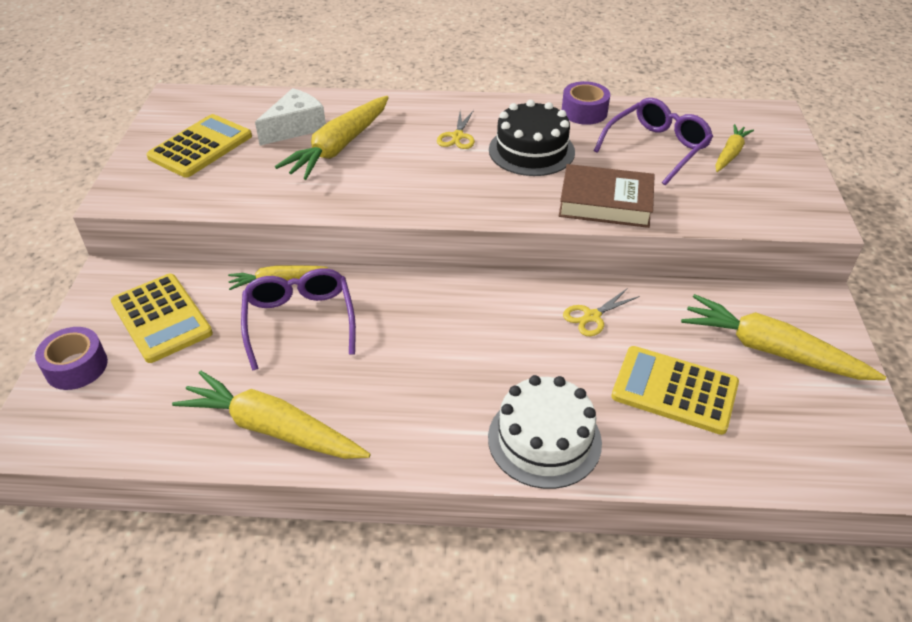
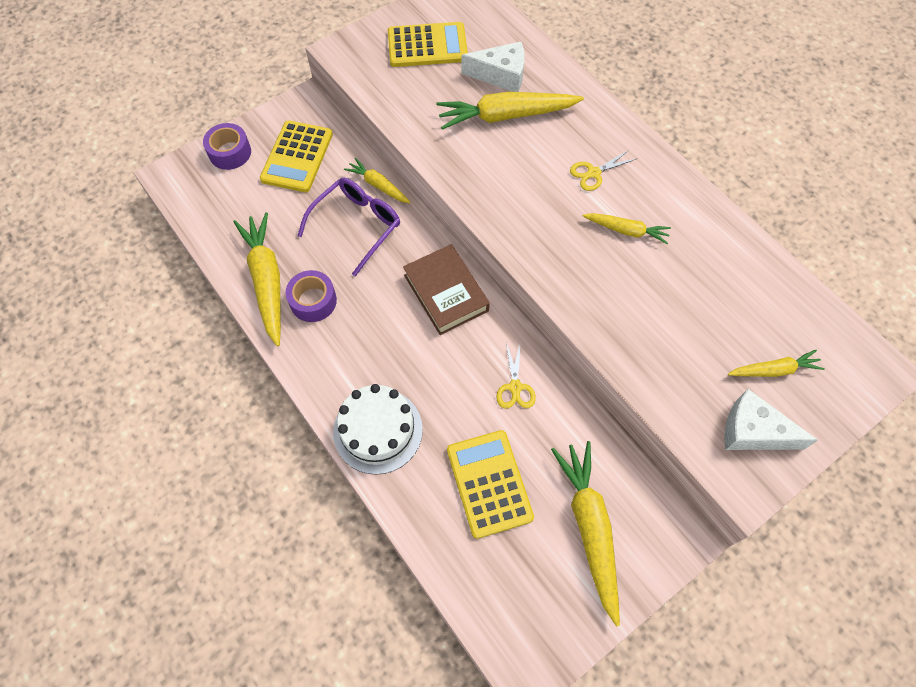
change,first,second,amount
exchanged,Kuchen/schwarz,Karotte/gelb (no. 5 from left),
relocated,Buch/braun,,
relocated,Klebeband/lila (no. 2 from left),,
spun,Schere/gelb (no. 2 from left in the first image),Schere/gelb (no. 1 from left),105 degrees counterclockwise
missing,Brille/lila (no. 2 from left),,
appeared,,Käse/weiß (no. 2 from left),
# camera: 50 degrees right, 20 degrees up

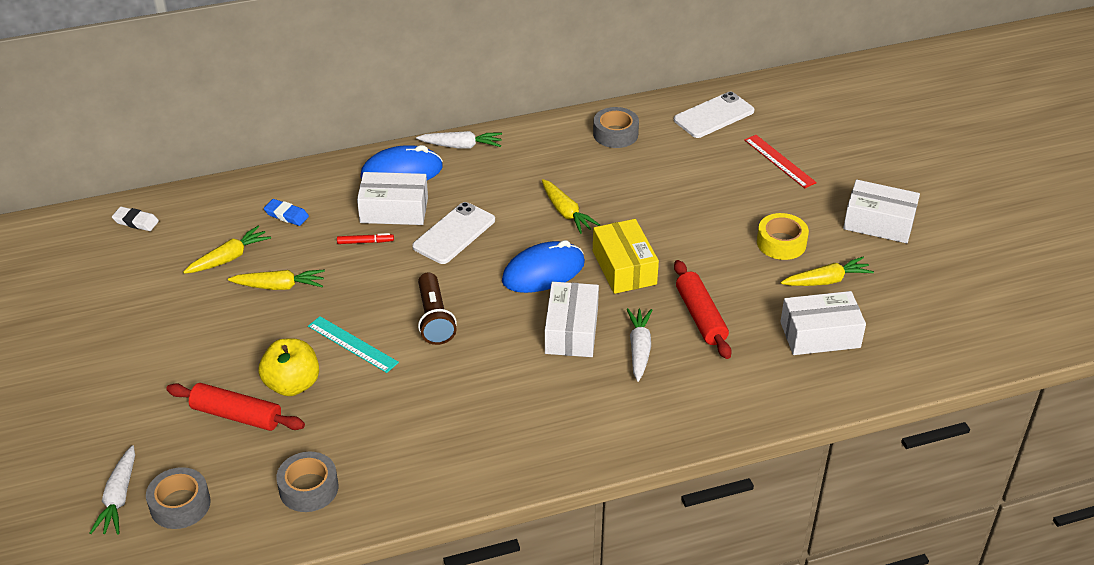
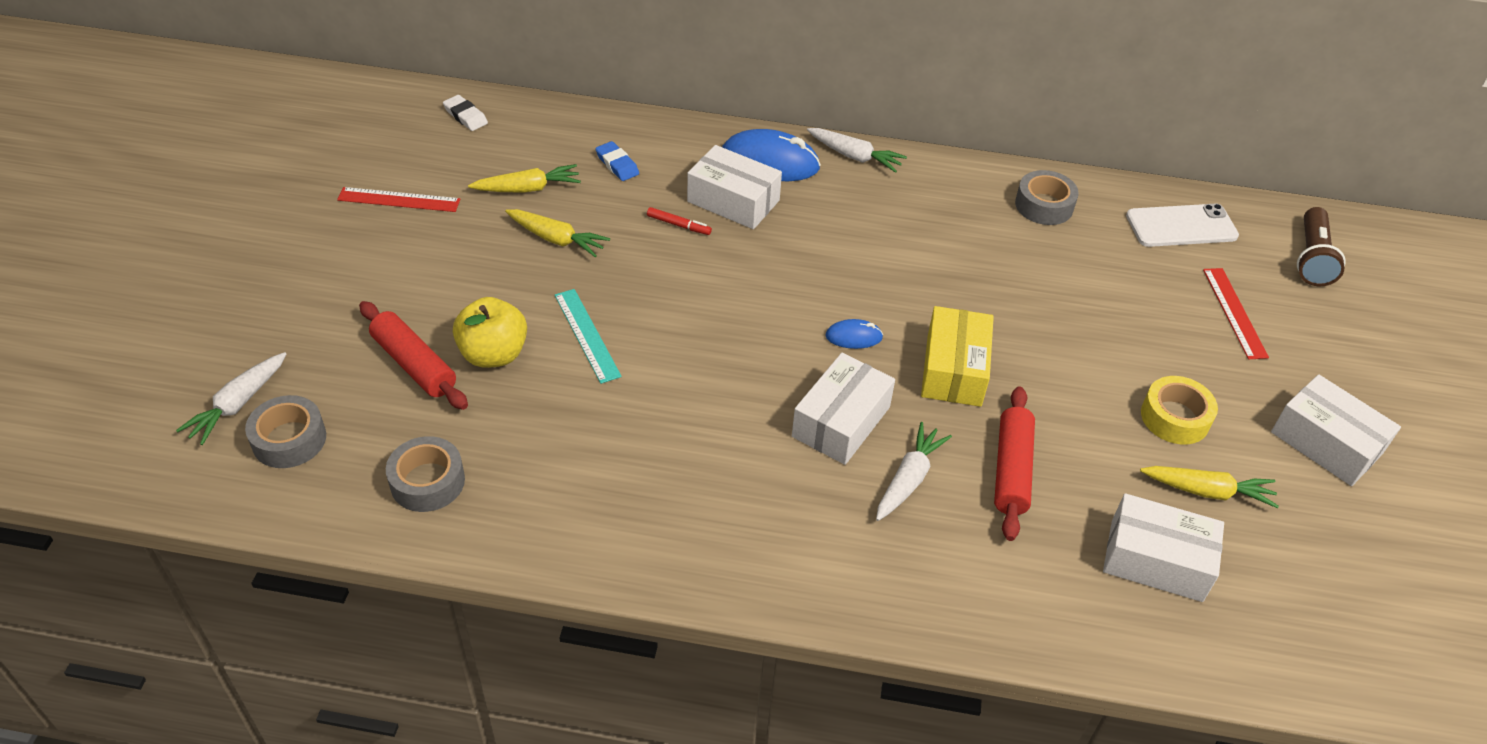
change,first,second,amount
missing,Handy/weiß (no. 1 from left),,
relocated,Taschenlampe/braun,,
size,Computermaus/blau (no. 2 from left),,x0.50
missing,Karotte/gelb (no. 3 from left),,
appeared,,Lineal/rot (no. 1 from left),
# camera: 25 degrees right, 5 degrees up

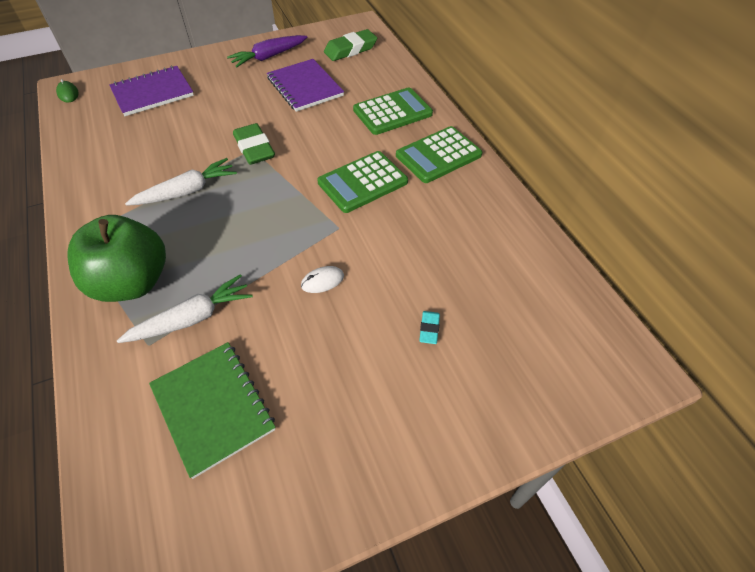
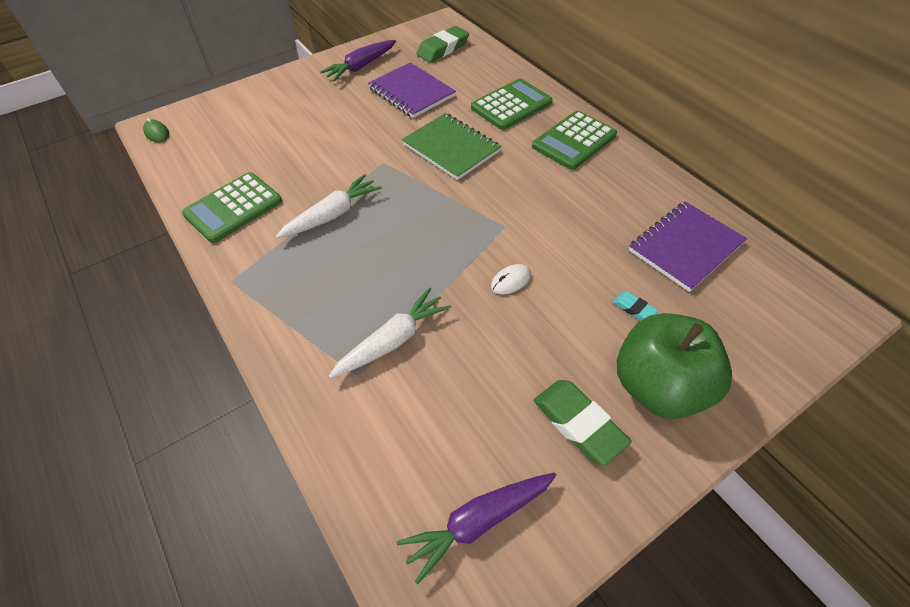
change,first,second,amount
relocated,Apfel/grün,,
relocated,Notizbuch/lila (no. 1 from left in the first image),Notizbuch/lila (no. 2 from left),
relocated,Notizbuch/grün,,
relocated,Radiergummi/grün (no. 1 from left in the first image),Radiergummi/grün (no. 2 from left),
relocated,Taschenrechner/grün (no. 1 from left),,
spun,Radiergummi/türkis,,45 degrees counterclockwise
appeared,,Karotte/lila (no. 2 from left),
# camera: 10 degrees left, 0 degrees up

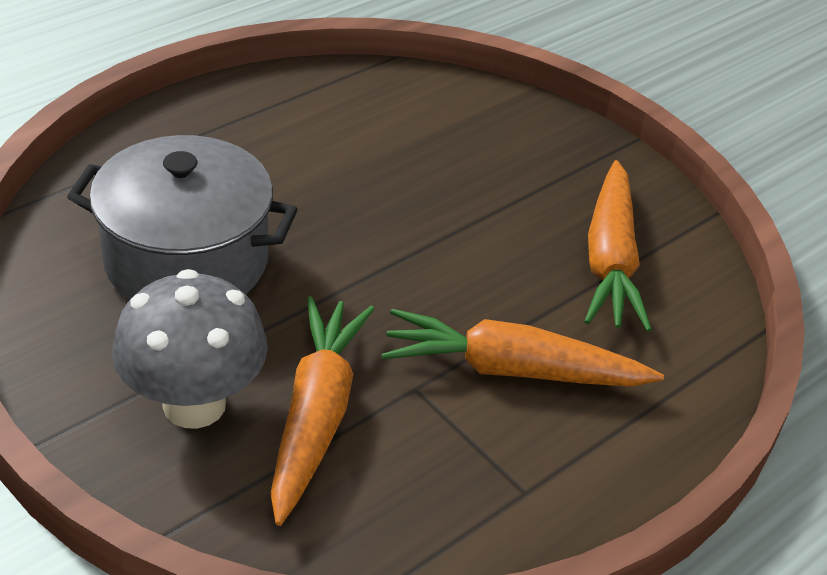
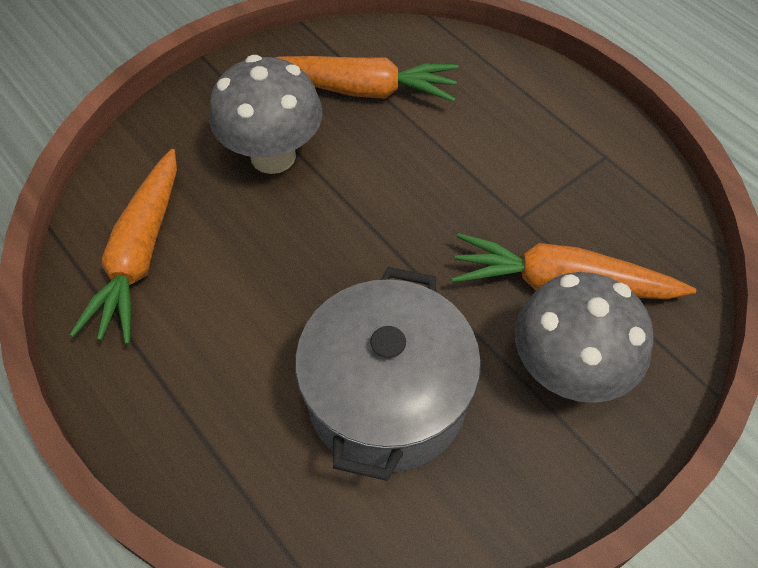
change,first,second,amount
relocated,Karotte/orange (no. 2 from left in the first image),Karotte/orange (no. 1 from left),
appeared,,Pilz/grau (no. 1 from left),
# camera: 85 degrees left, 15 degrees up

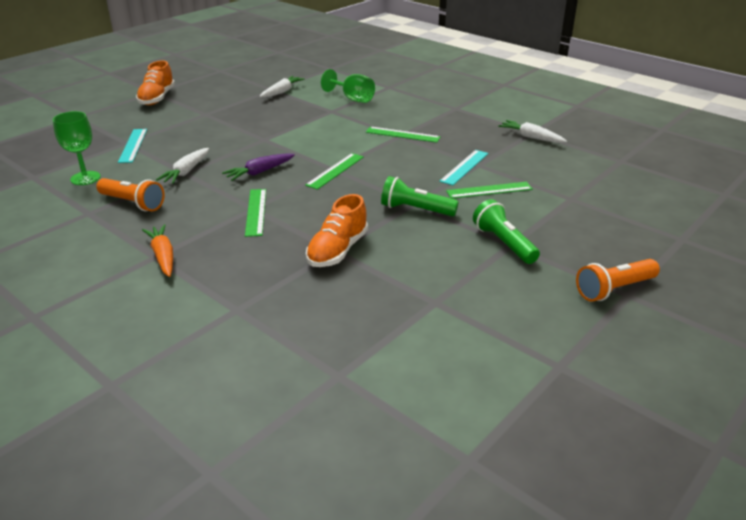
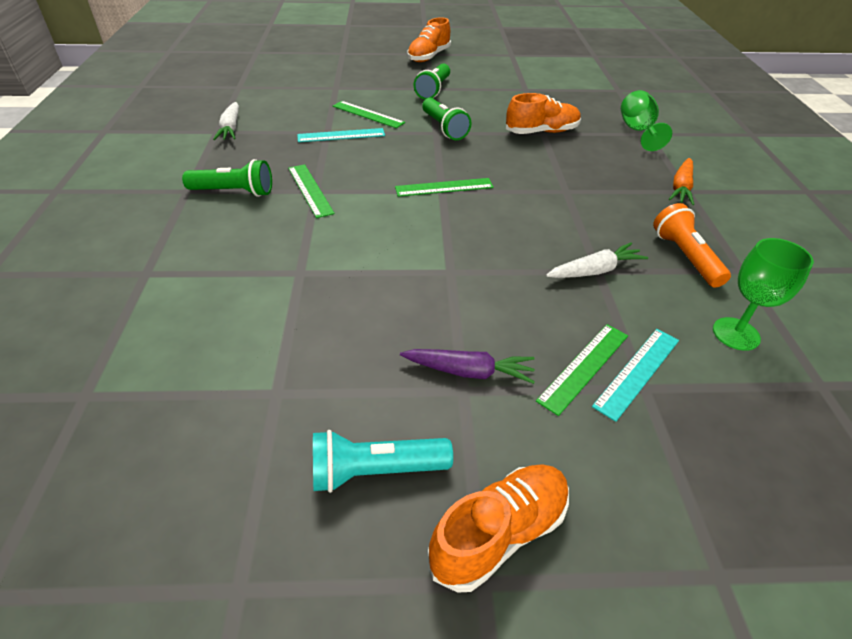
change,first,second,amount
relocated,Karotte/lila,,
relocated,Lineal/grün (no. 1 from left in the first image),Lineal/grün (no. 4 from left),
missing,Karotte/weiß (no. 2 from left),,
relocated,Kelch/grün (no. 2 from left in the first image),Kelch/grün (no. 1 from left),
exchanged,Taschenlampe/orange (no. 2 from left),Schuh/orange (no. 1 from left),
appeared,,Taschenlampe/grün (no. 1 from left),
appeared,,Taschenlampe/türkis,
# camera: 135 degrees left, 10 degrees up

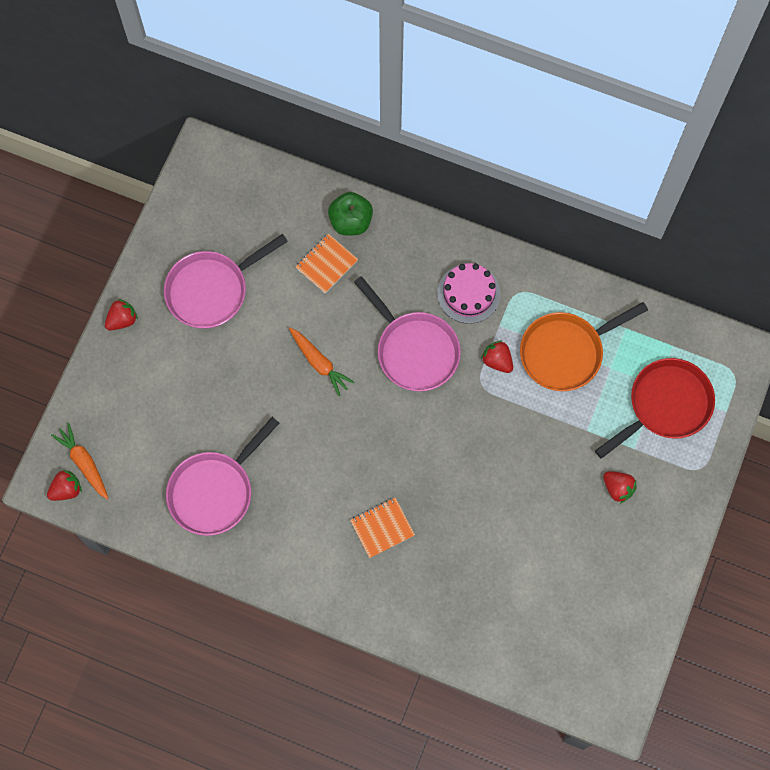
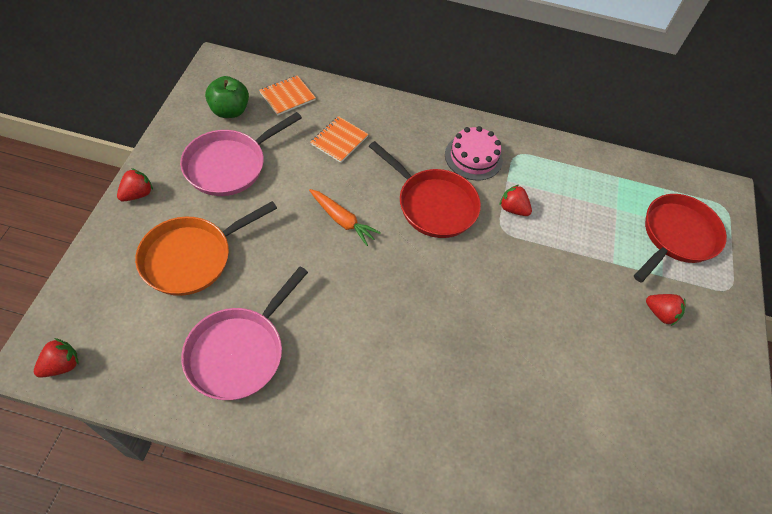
change,first,second,amount
missing,Karotte/orange (no. 1 from left),,
relocated,Apfel/grün,,
relocated,Notizbuch/orange (no. 2 from left in the first image),Notizbuch/orange (no. 1 from left),
colour,Pfanne/rosa (no. 3 from left),Pfanne/rot (no. 1 from left),
relocated,Pfanne/orange,,
# camera: 15 degrees left, 15 degrees down

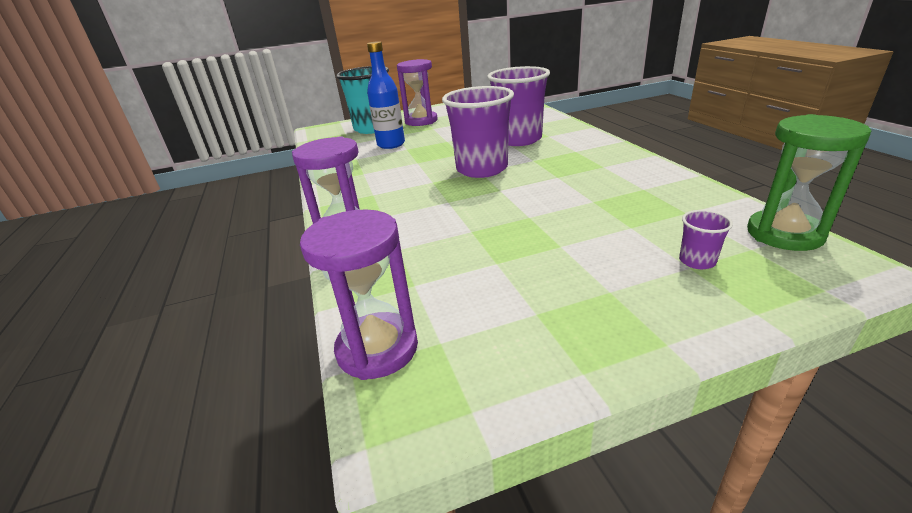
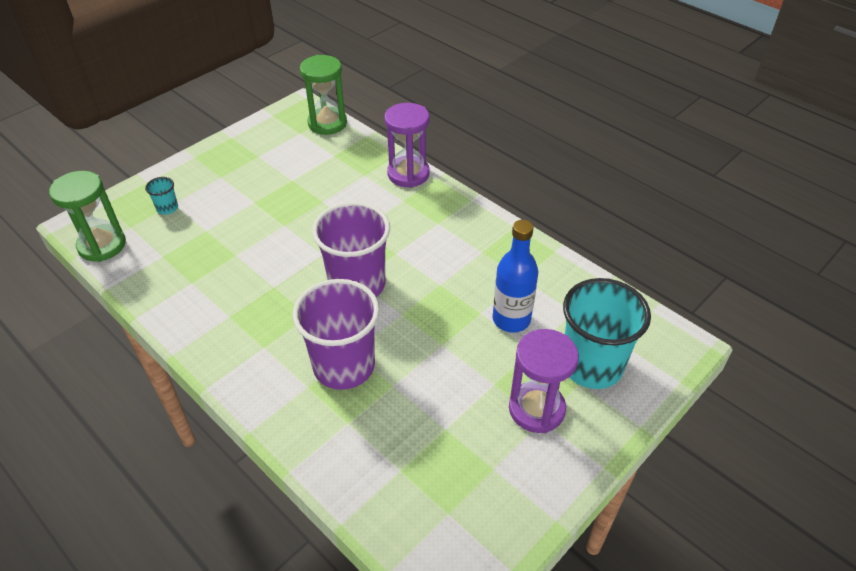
change,first,second,amount
colour,Sanduhr/lila (no. 2 from left),Sanduhr/grün (no. 2 from left),
colour,Becher/lila (no. 3 from left),Becher/türkis (no. 1 from left),
# camera: 150 degrees right, 15 degrees up

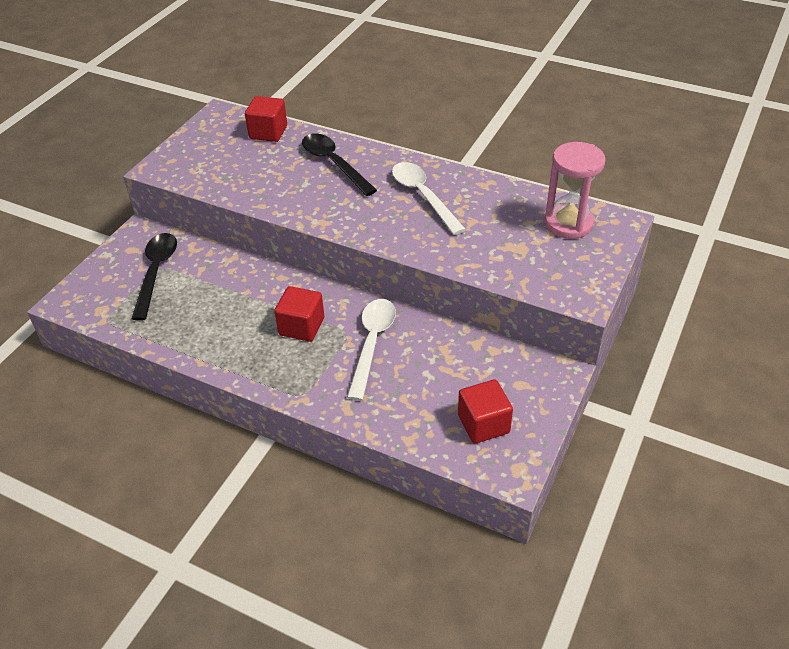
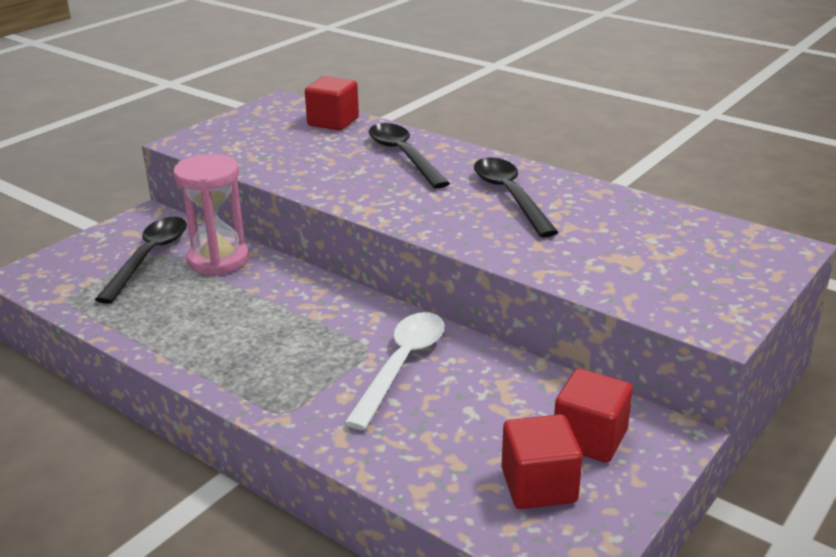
change,first,second,amount
relocated,Kubus/rot (no. 2 from left in the first image),Kubus/rot (no. 3 from left),
colour,Löffel/weiß (no. 2 from left),Löffel/schwarz (no. 3 from left),
relocated,Sanduhr/rosa,,
# camera: 10 degrees right, 15 degrees down

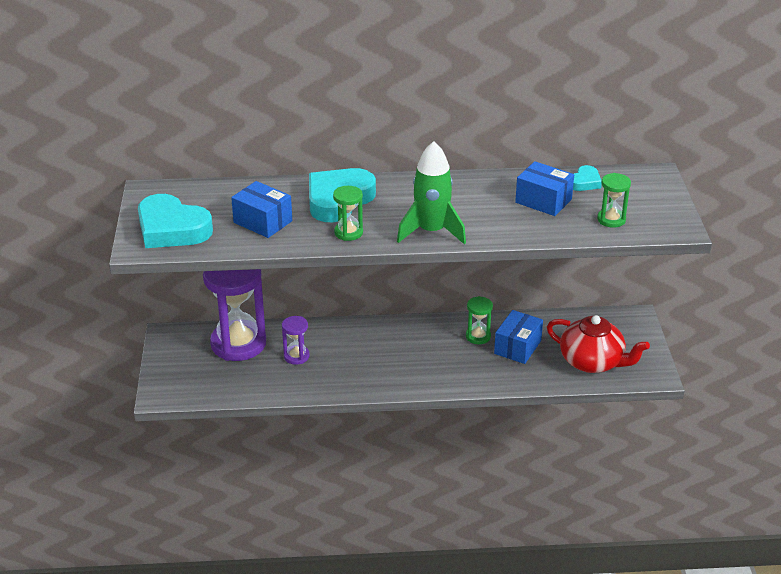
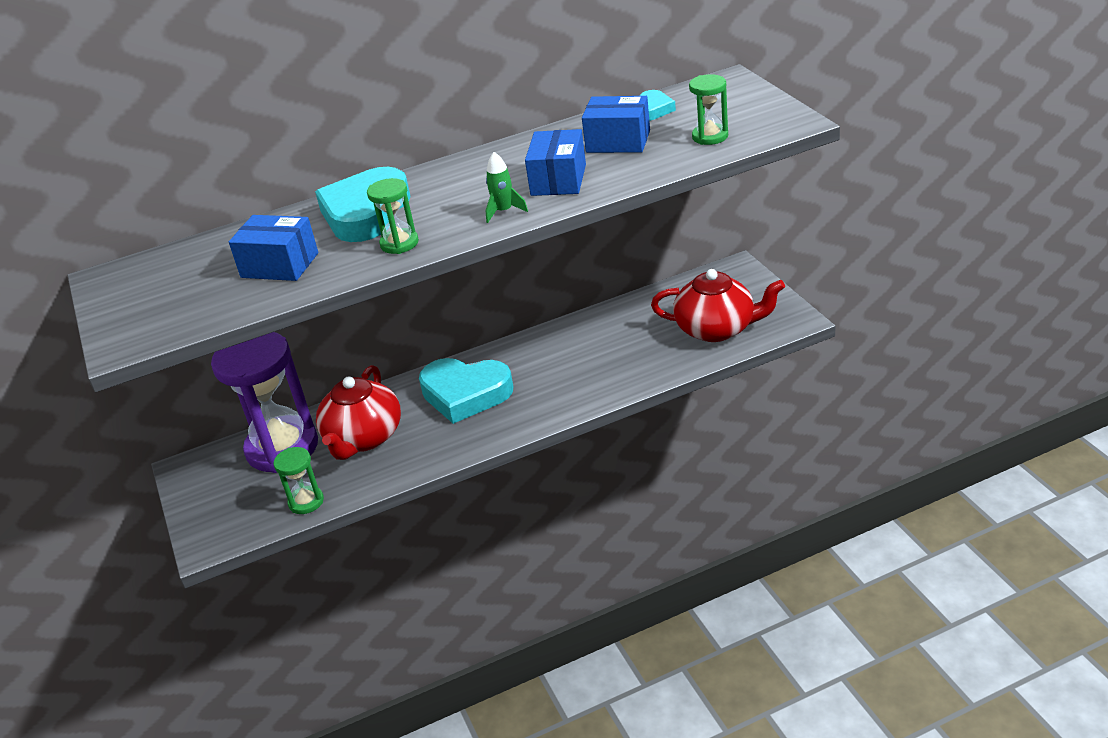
change,first,second,amount
relocated,Herz/türkis (no. 1 from left in the first image),Herz/türkis (no. 2 from left),
exchanged,Sanduhr/lila (no. 2 from left),Teekanne/rot (no. 1 from left),
size,Rakete/grün,,x0.48
relocated,Sanduhr/grün (no. 2 from left in the first image),Sanduhr/grün (no. 1 from left),
relocated,Schachtel/blau (no. 2 from left),,
# camera: 15 degrees left, 0 degrees up

